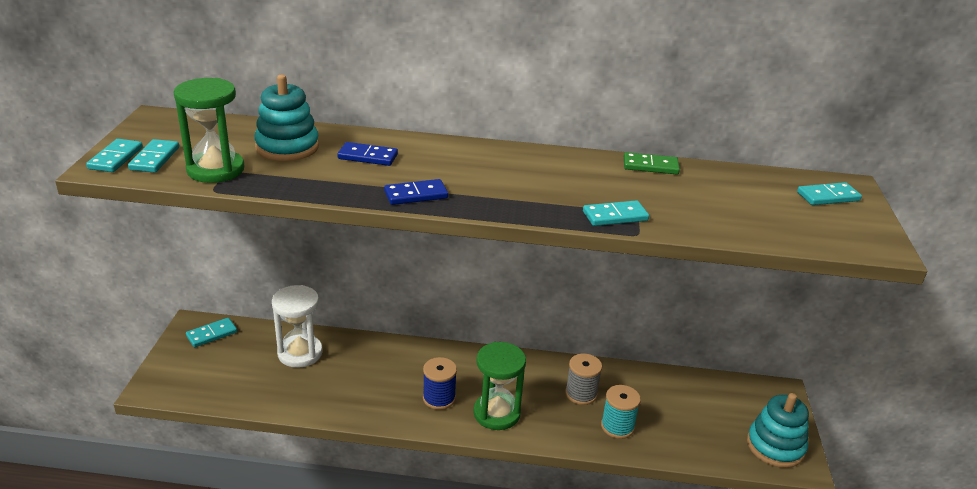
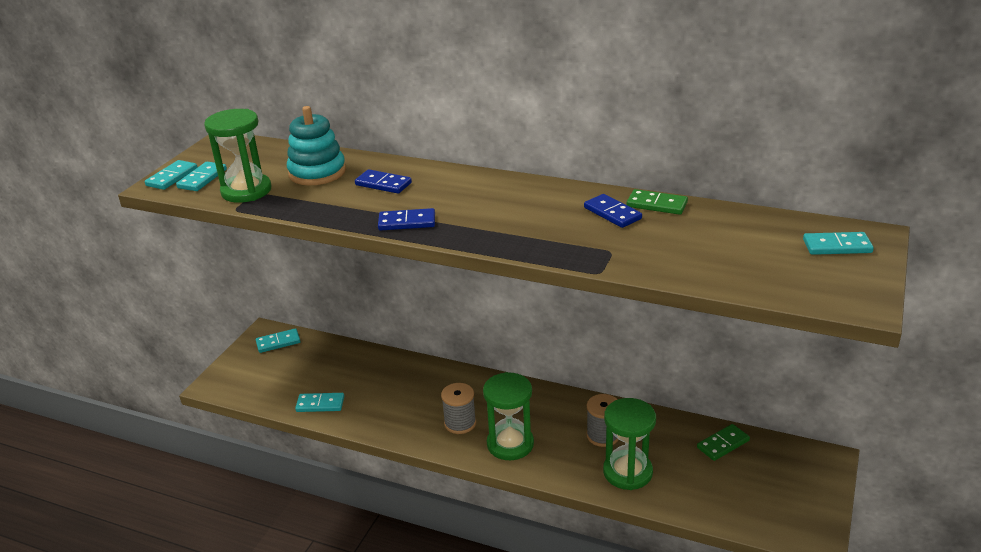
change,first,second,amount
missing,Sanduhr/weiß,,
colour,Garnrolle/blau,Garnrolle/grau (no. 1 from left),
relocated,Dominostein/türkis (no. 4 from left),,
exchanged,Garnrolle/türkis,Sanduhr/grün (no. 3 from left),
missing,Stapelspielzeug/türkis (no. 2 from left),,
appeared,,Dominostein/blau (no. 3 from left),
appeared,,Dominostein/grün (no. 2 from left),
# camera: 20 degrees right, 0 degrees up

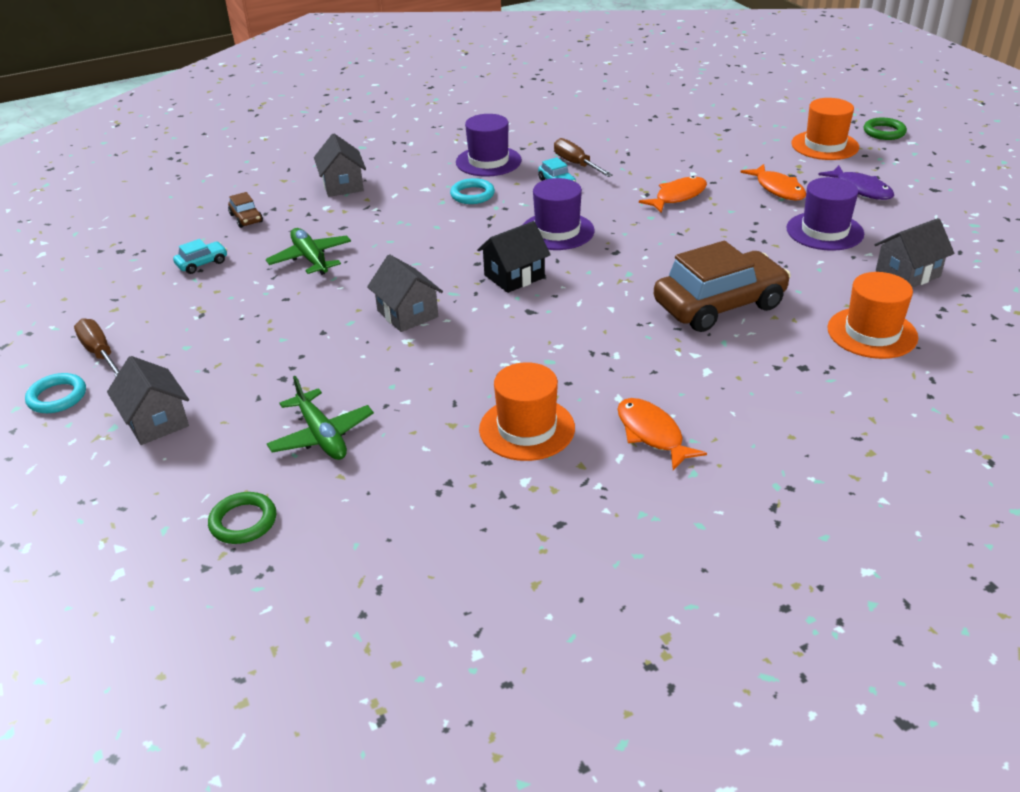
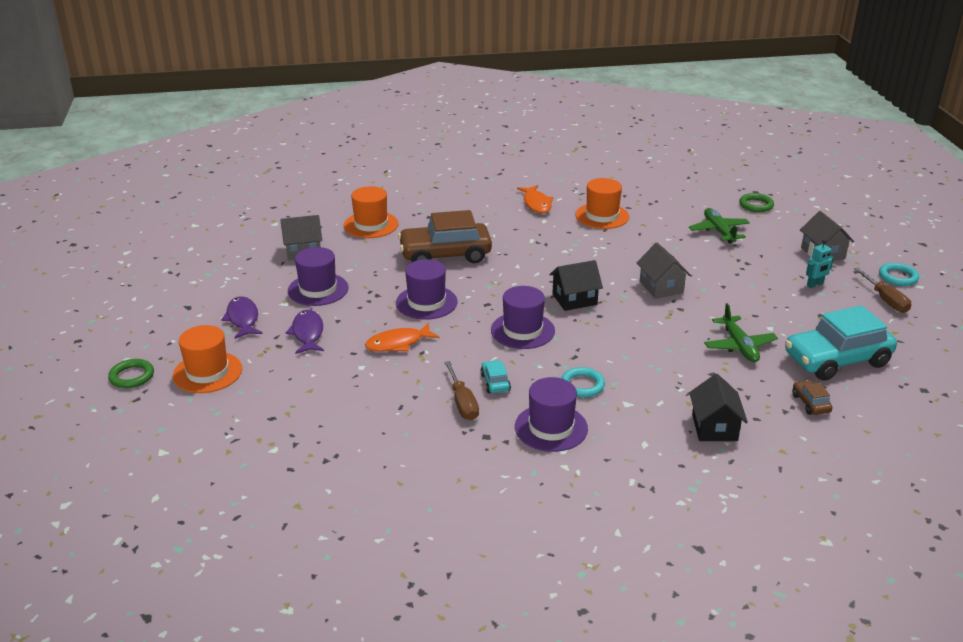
change,first,second,amount
size,Auto/türkis (no. 1 from left in the first image),Auto/türkis (no. 2 from left),x2.37
colour,Haus/grau (no. 2 from left),Haus/schwarz (no. 2 from left),
colour,Fisch/orange (no. 3 from left),Fisch/lila (no. 2 from left),
appeared,,Hut/lila (no. 2 from left),
appeared,,Roboter/türkis,
# camera: 165 degrees left, 5 degrees down

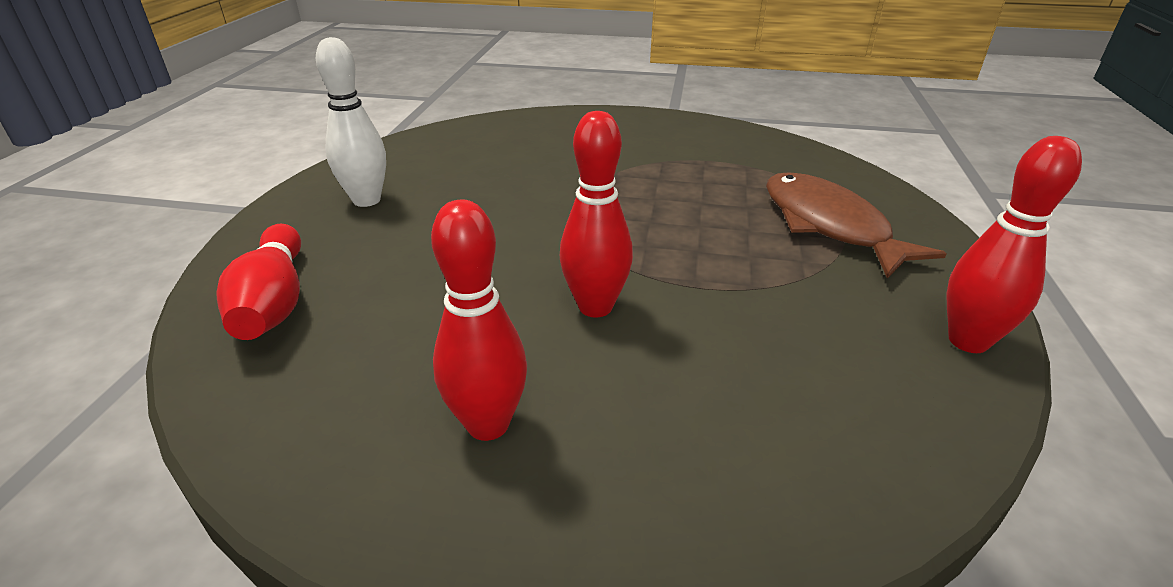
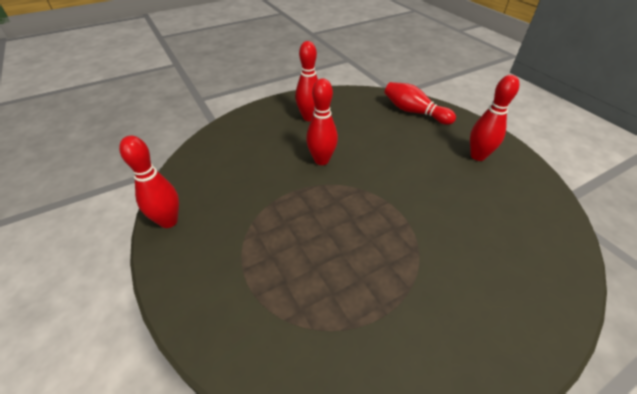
change,first,second,amount
colour,Bowlingkegel/weiß,Bowlingkegel/rot (no. 5 from left),
missing,Fisch/braun,,
# camera: 140 degrees right, 10 degrees up

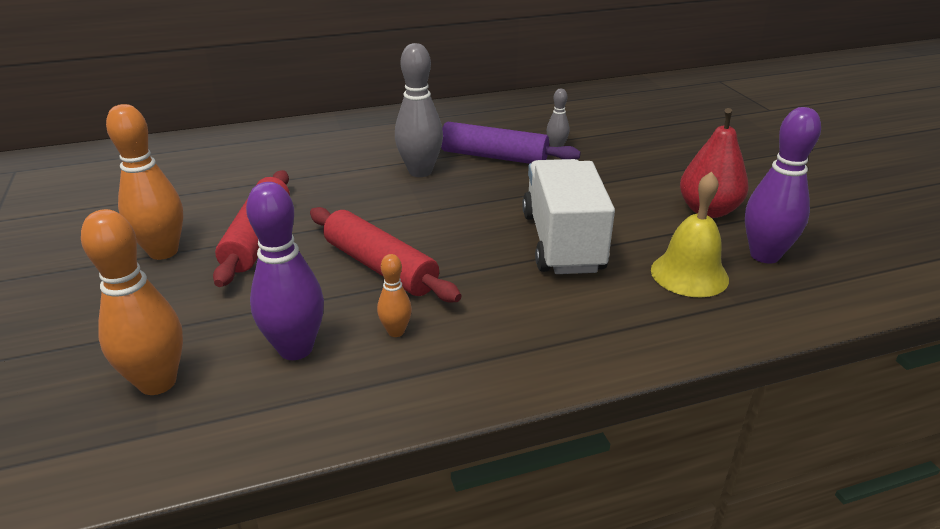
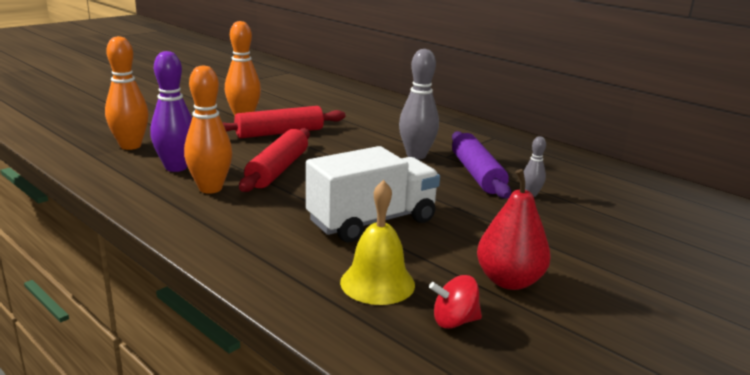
change,first,second,amount
size,Bowlingkegel/orange (no. 3 from left in the first image),Bowlingkegel/orange (no. 2 from left),x1.96
exchanged,Bowlingkegel/lila (no. 2 from left),Kreisel/rot,
# camera: 60 degrees right, 10 degrees down

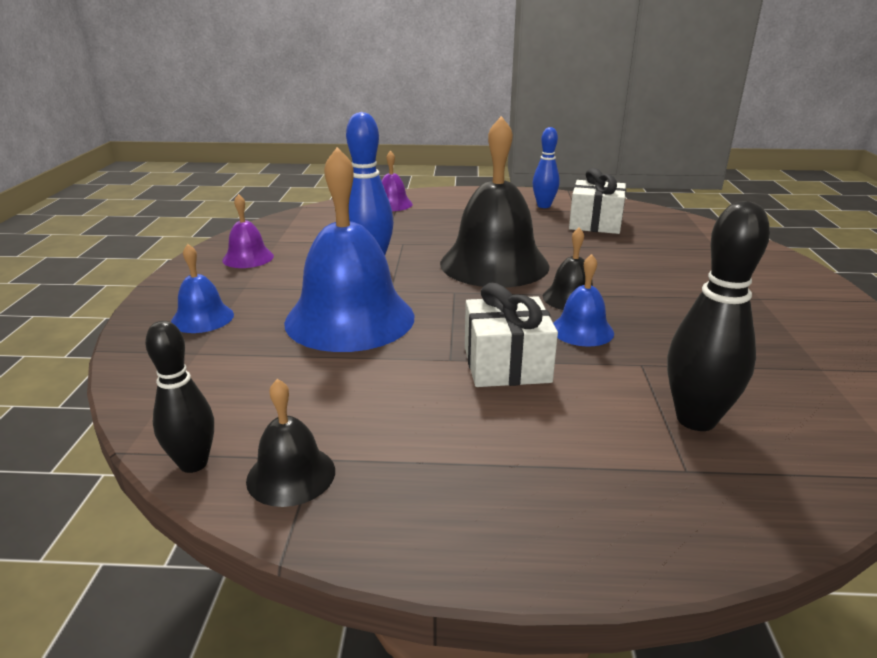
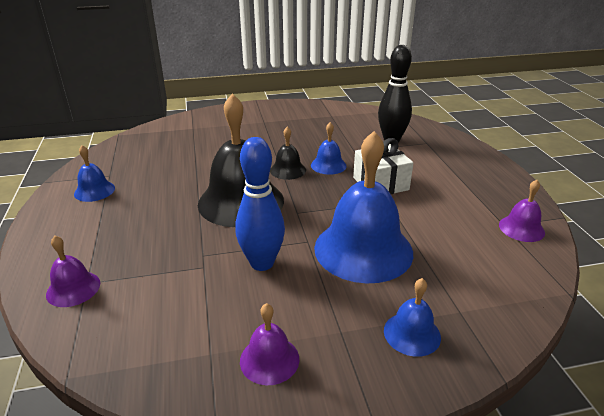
change,first,second,amount
missing,Bowlingkegel/schwarz (no. 1 from left),,
colour,Glocke/schwarz (no. 1 from left),Glocke/lila (no. 3 from left),
exchanged,Bowlingkegel/blau (no. 2 from left),Glocke/blau (no. 1 from left),
missing,Geschenk/weiß (no. 2 from left),,
# camera: 105 degrees left, 5 degrees up

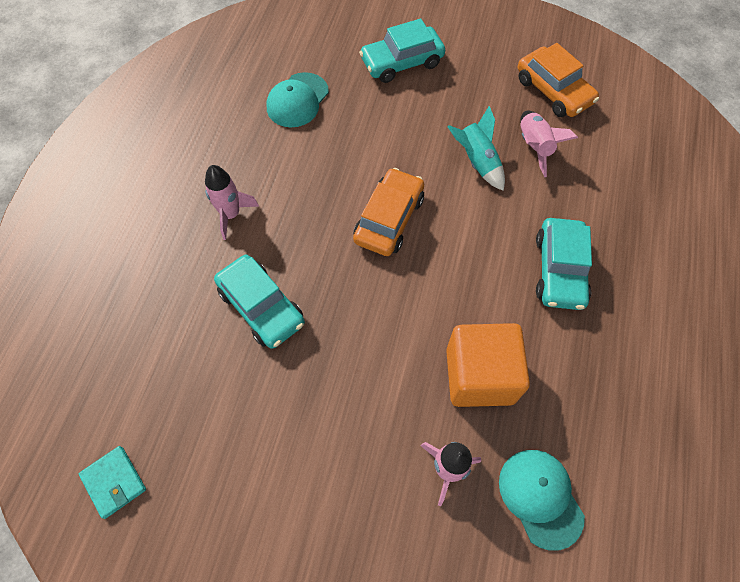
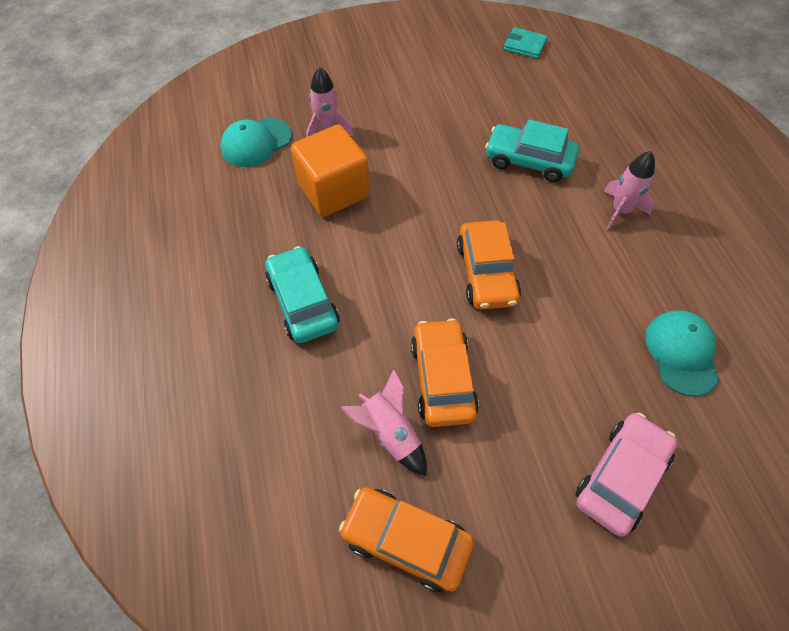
change,first,second,amount
colour,Auto/türkis (no. 2 from left),Auto/rosa,
exchanged,Rakete/türkis,Auto/orange (no. 2 from left),
spun,Kappe/türkis (no. 2 from left in the first image),Kappe/türkis (no. 1 from left),105 degrees clockwise
# camera: 150 degrees right, 5 degrees down

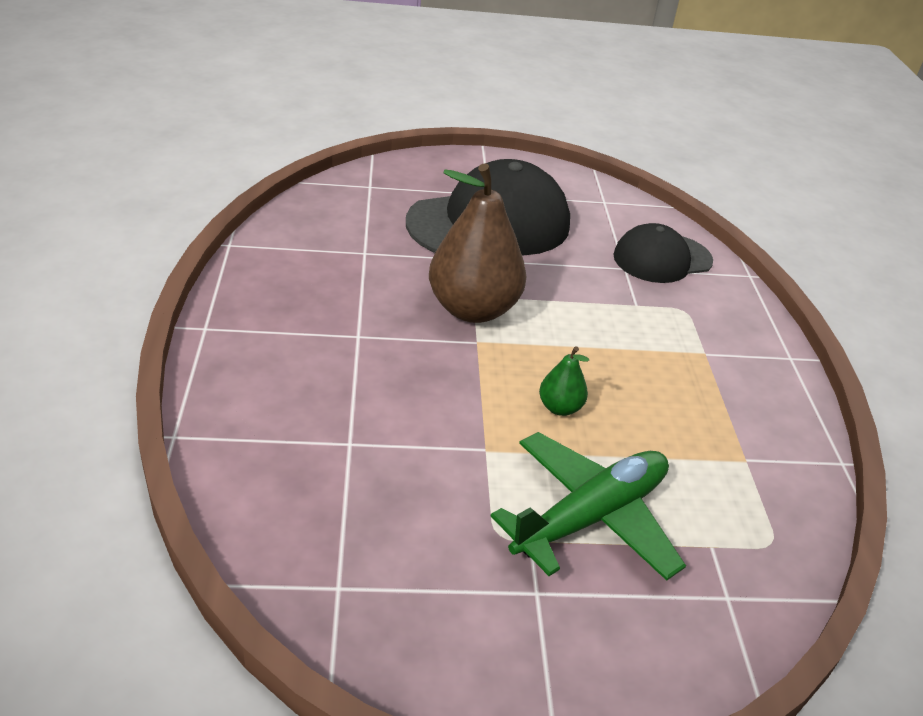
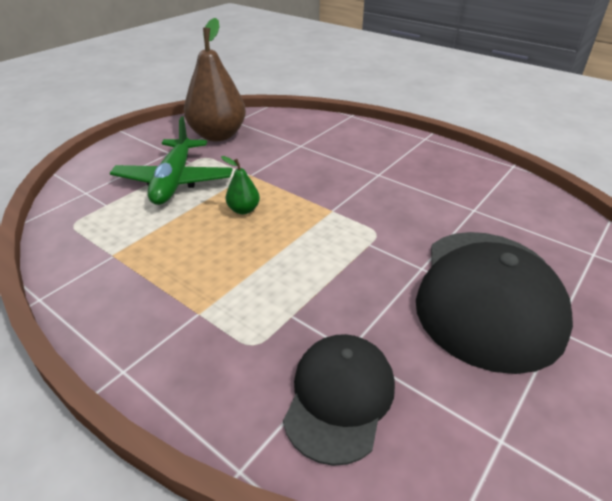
change,first,second,amount
relocated,Birne/braun,,
# camera: 135 degrees right, 0 degrees up

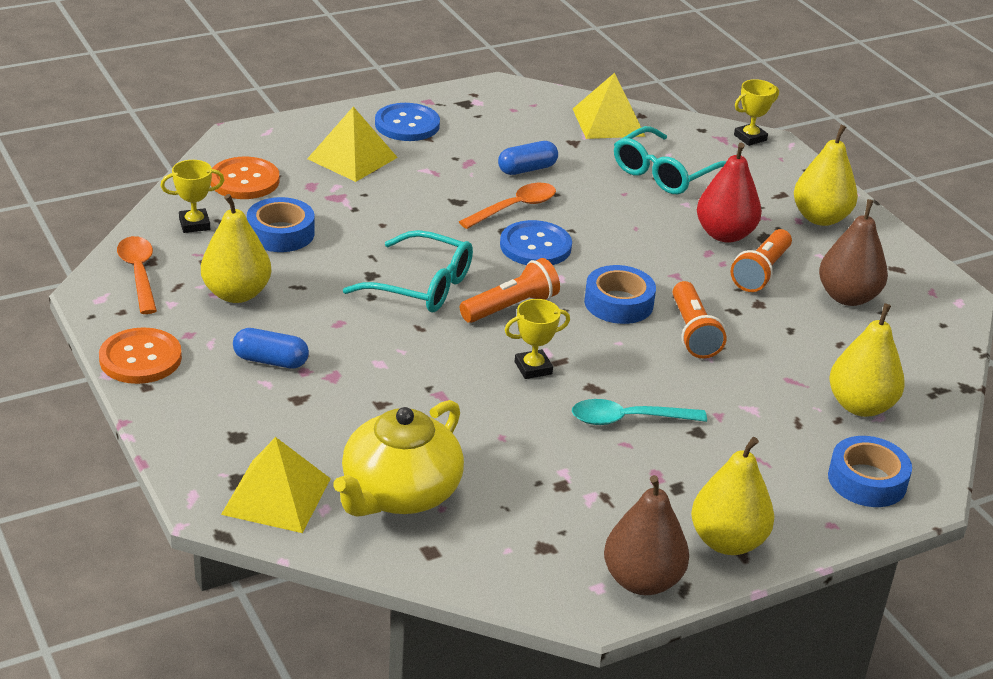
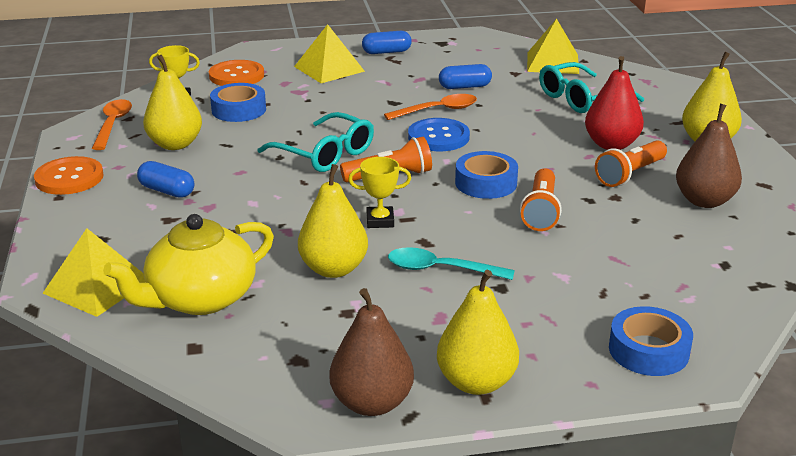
change,first,second,amount
exchanged,Knopf/blau (no. 1 from left),Kapsel/blau (no. 2 from left),
missing,Pokal/gelb (no. 3 from left),,
relocated,Birne/gelb (no. 4 from left in the first image),Birne/gelb (no. 2 from left),
# camera: 20 degrees right, 5 degrees down

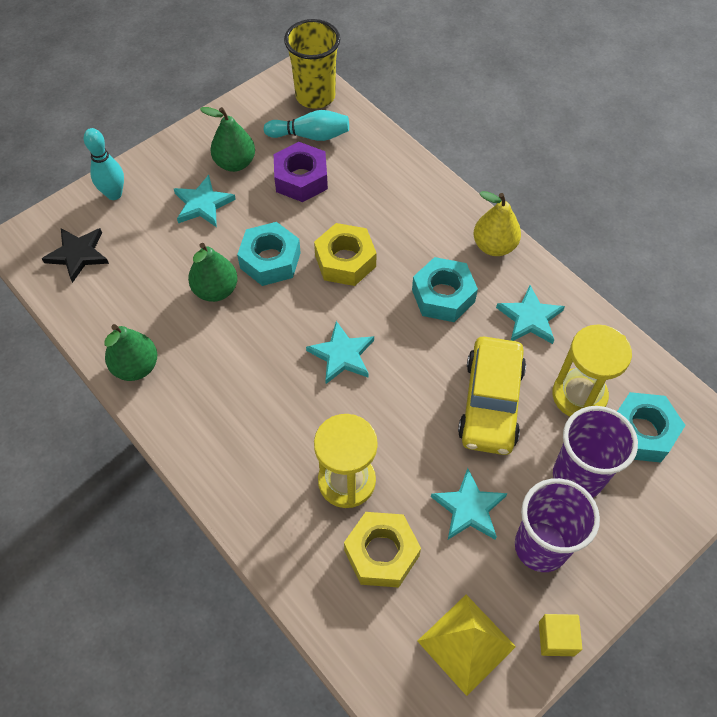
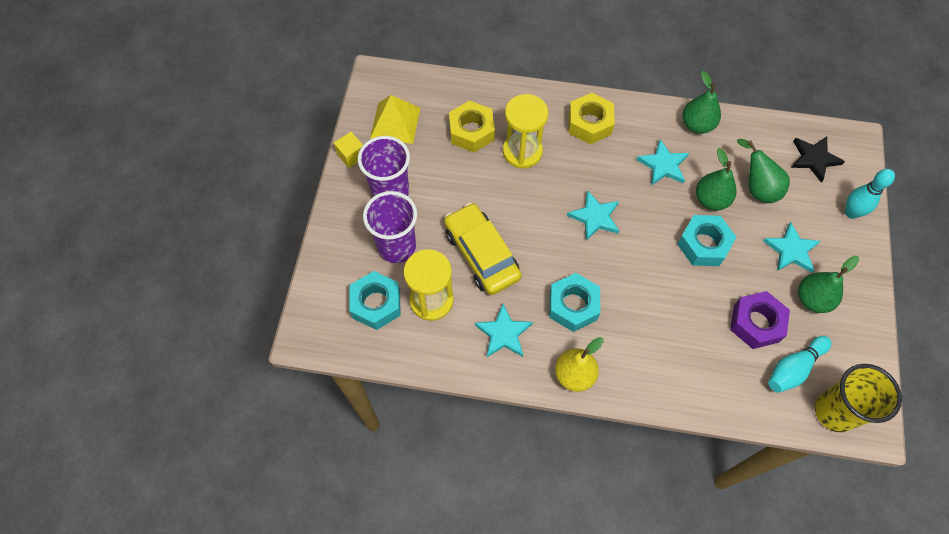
change,first,second,amount
relocated,Sechskantmutter/gelb (no. 1 from left in the first image),Sechskantmutter/gelb (no. 2 from left),
relocated,Stern/türkis (no. 3 from left),,
appeared,,Birne/grün (no. 3 from left),
# camera: 140 degrees right, 5 degrees up

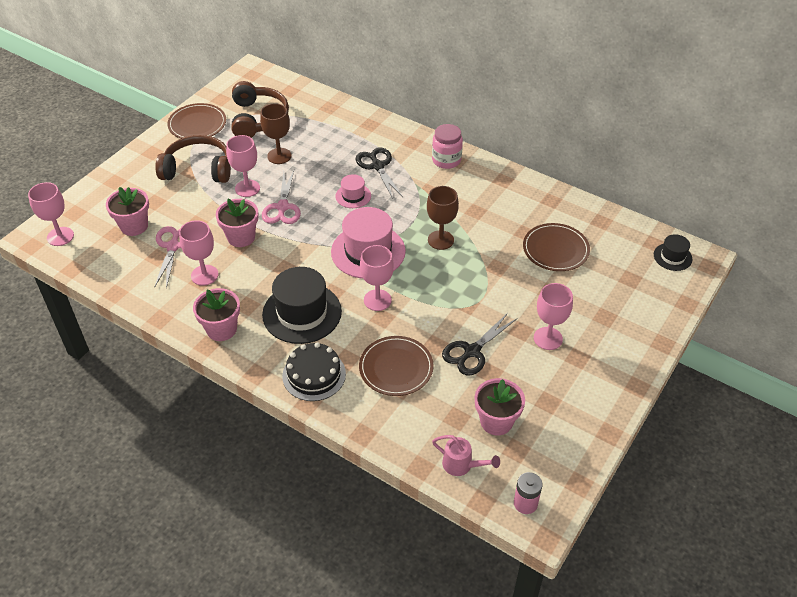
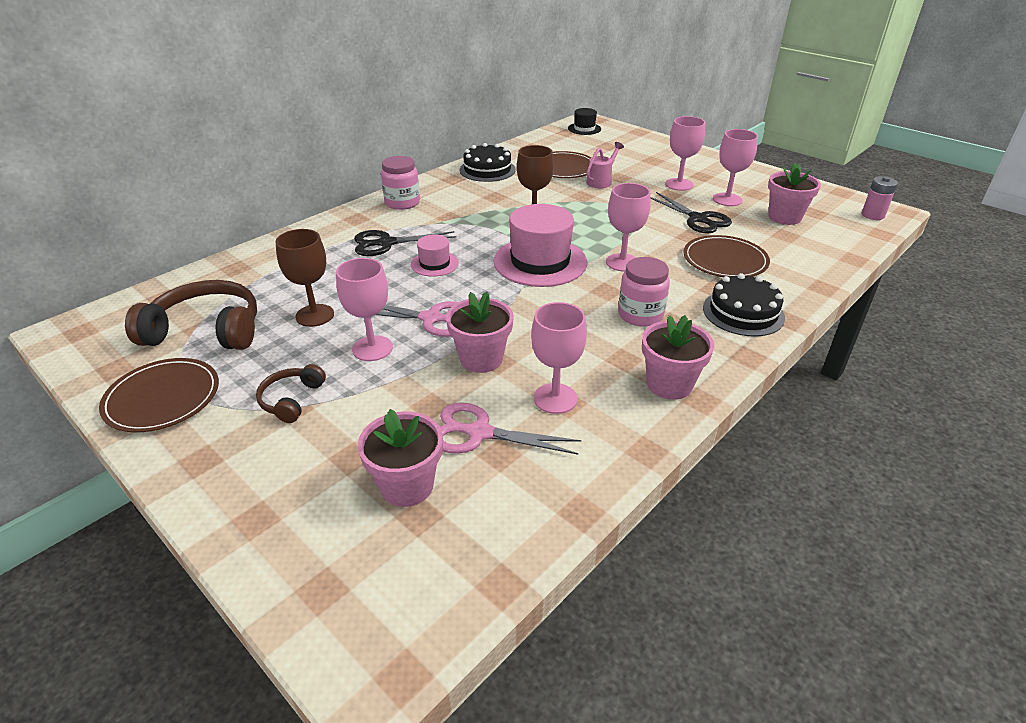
change,first,second,amount
relocated,Kelch/rosa (no. 1 from left in the first image),Kelch/rosa (no. 5 from left),
size,Kopfhörer/braun (no. 1 from left in the first image),Kopfhörer/braun (no. 2 from left),x0.52
exchanged,Hut/schwarz (no. 1 from left),Einmachglas/rosa (no. 2 from left),
relocated,Gießkanne/rosa,,
appeared,,Kuchen/schwarz (no. 1 from left),
# camera: 80 degrees left, 10 degrees down

